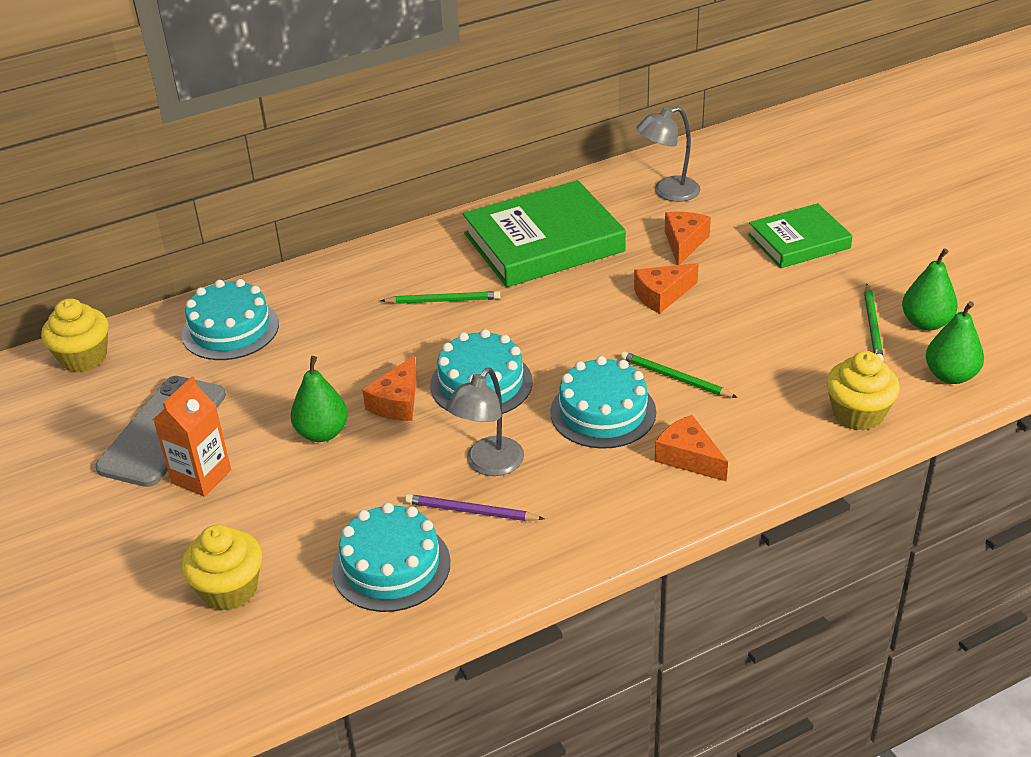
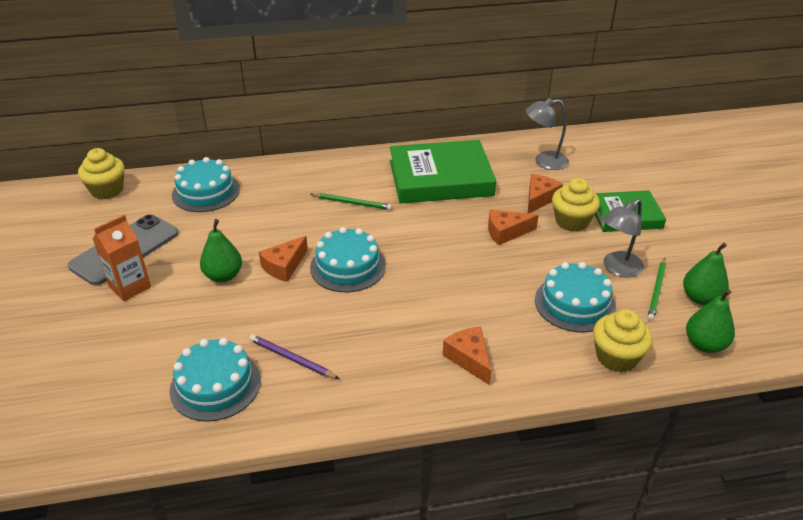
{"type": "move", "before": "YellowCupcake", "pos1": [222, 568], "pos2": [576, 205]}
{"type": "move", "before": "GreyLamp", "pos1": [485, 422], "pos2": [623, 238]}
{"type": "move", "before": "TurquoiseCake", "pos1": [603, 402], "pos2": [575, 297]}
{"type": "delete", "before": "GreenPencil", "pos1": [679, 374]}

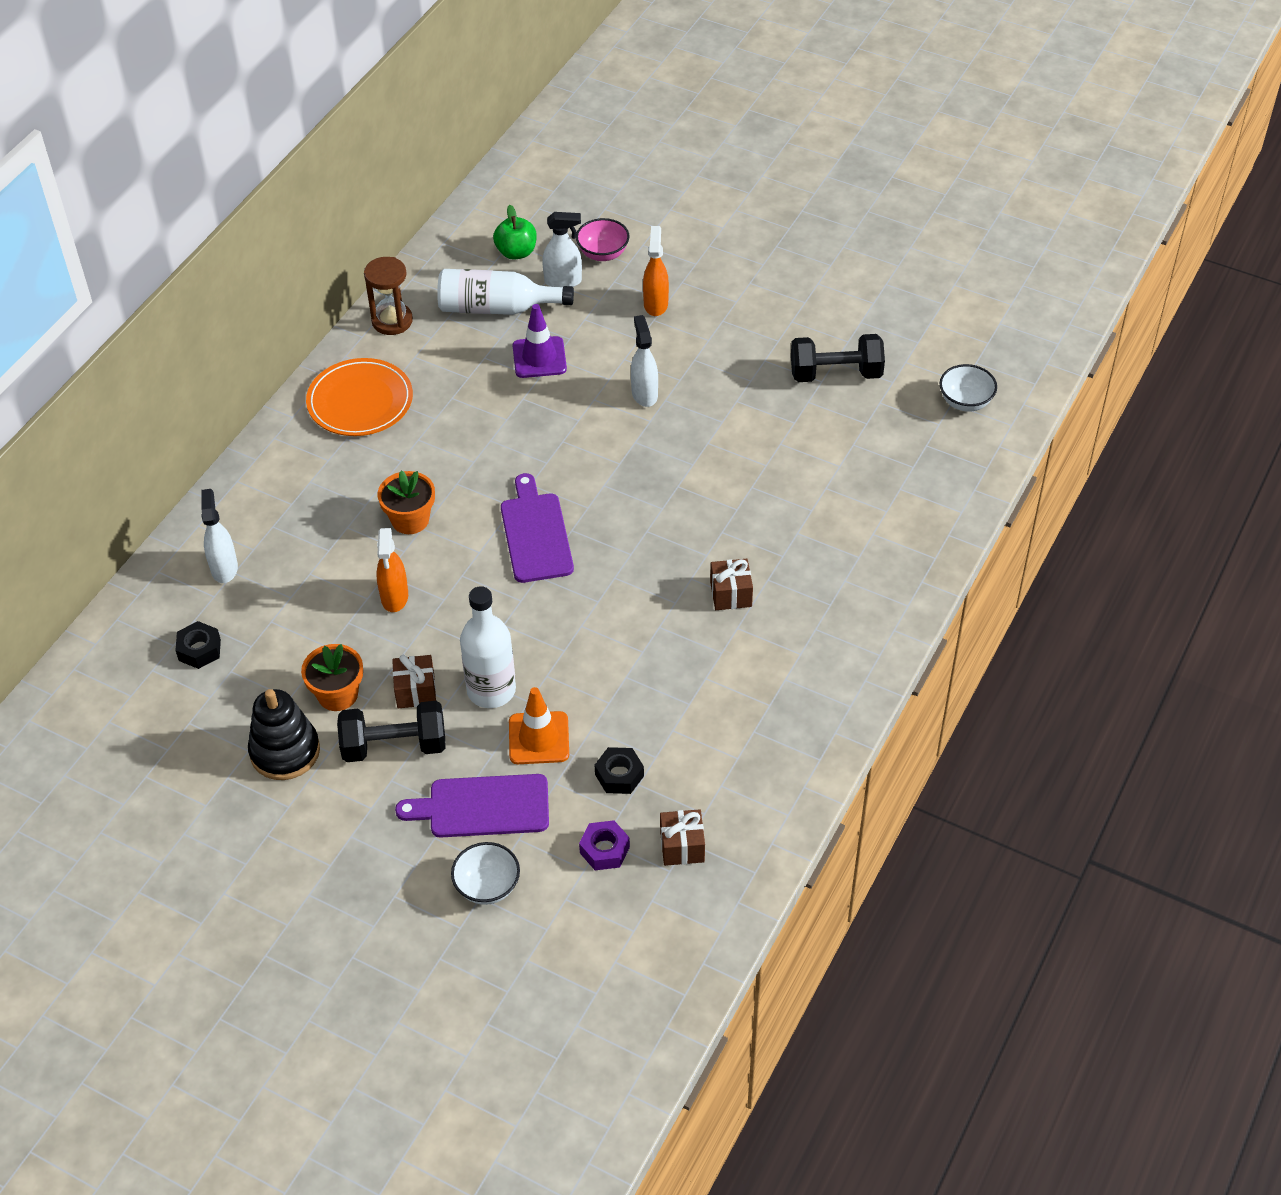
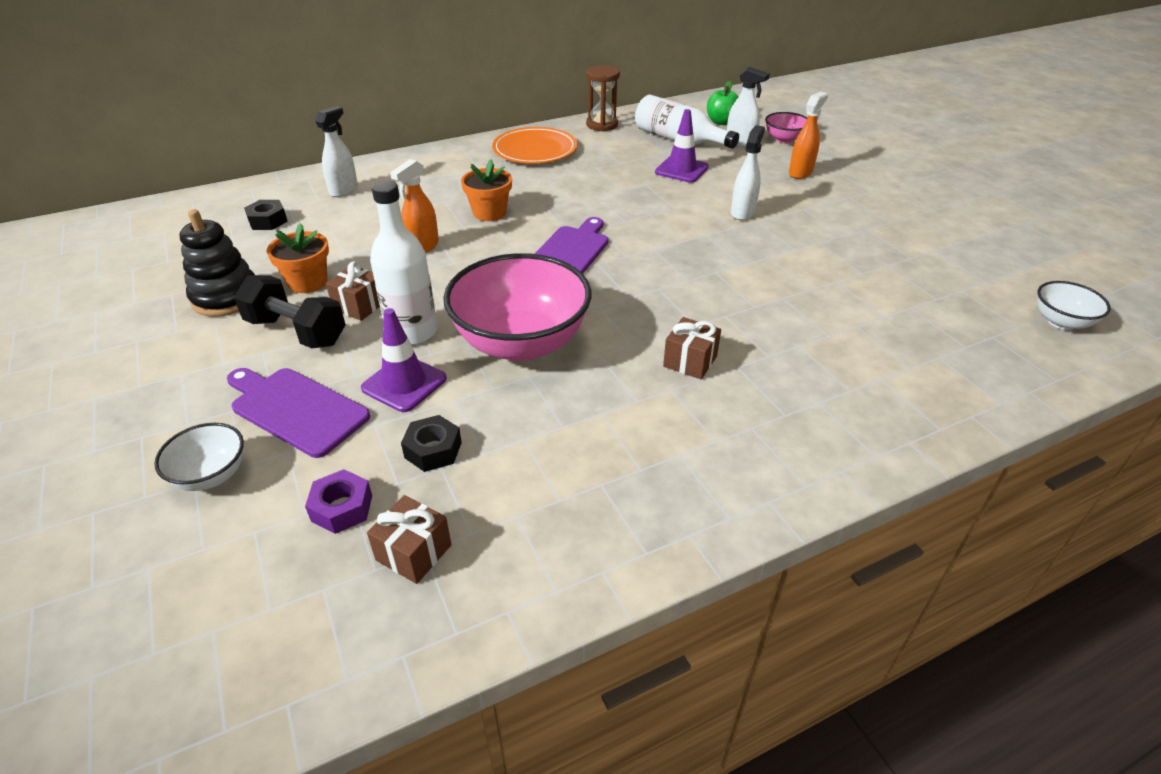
{"type": "recolor", "before": "OrangeTrafficCone", "after": "PurpleTrafficCone", "pos1": [539, 725], "pos2": [404, 360]}
{"type": "delete", "before": "BlackDumbbell", "pos1": [838, 358]}
{"type": "insert", "after": "PinkBowl", "pos2": [517, 307]}

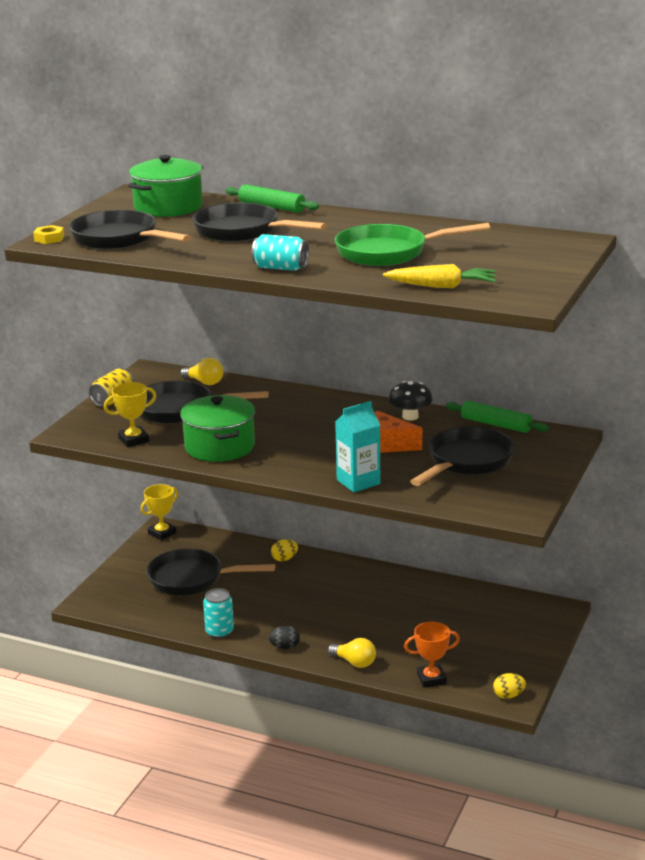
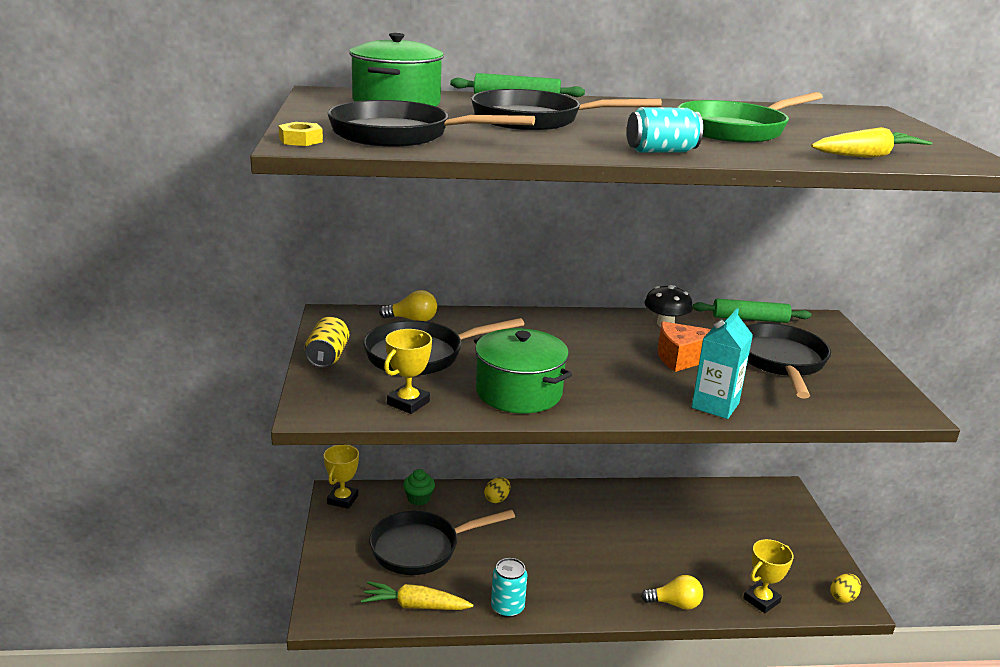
{"type": "delete", "before": "BlackEgg", "pos1": [284, 637]}
{"type": "recolor", "before": "OrangeTrophy", "after": "YellowTrophy", "pos1": [432, 655], "pos2": [768, 576]}
{"type": "insert", "after": "YellowCarrot", "pos2": [417, 595]}
{"type": "insert", "after": "GreenCupcake", "pos2": [419, 487]}

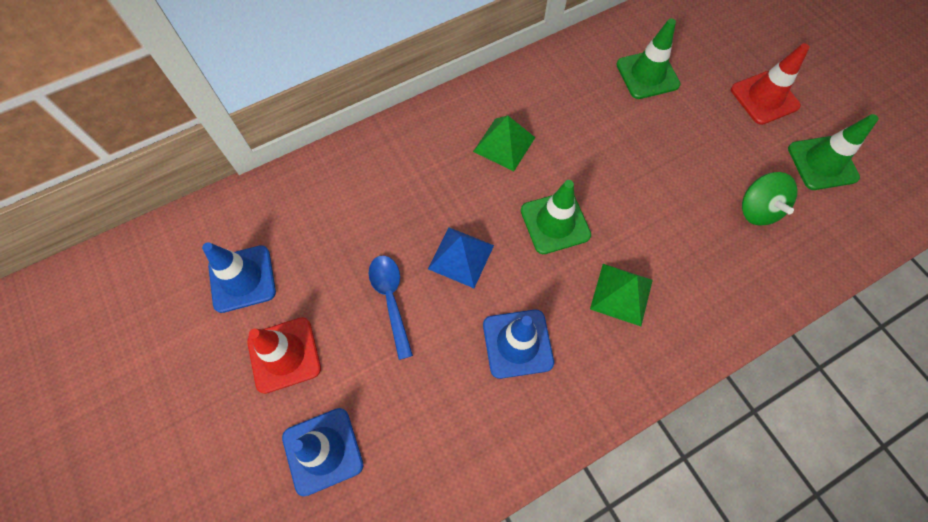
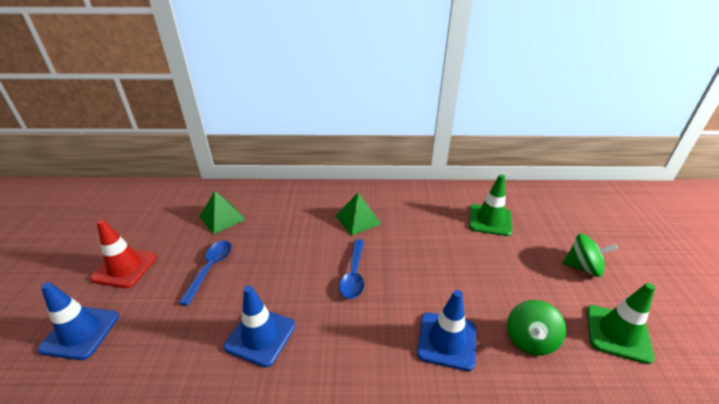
{"type": "move", "before": "BlueTrafficCone", "pos1": [239, 277], "pos2": [446, 330]}
{"type": "delete", "before": "BluePyramid", "pos1": [461, 257]}
{"type": "replace", "before": "GreenTrafficCone", "after": "BlueSpoon", "pos1": [556, 217], "pos2": [351, 269]}
{"type": "move", "before": "GreenPyramid", "pos1": [621, 295], "pos2": [222, 212]}
{"type": "replace", "before": "RedTrafficCone", "after": "GreenSpinningTop", "pos1": [770, 84], "pos2": [590, 255]}

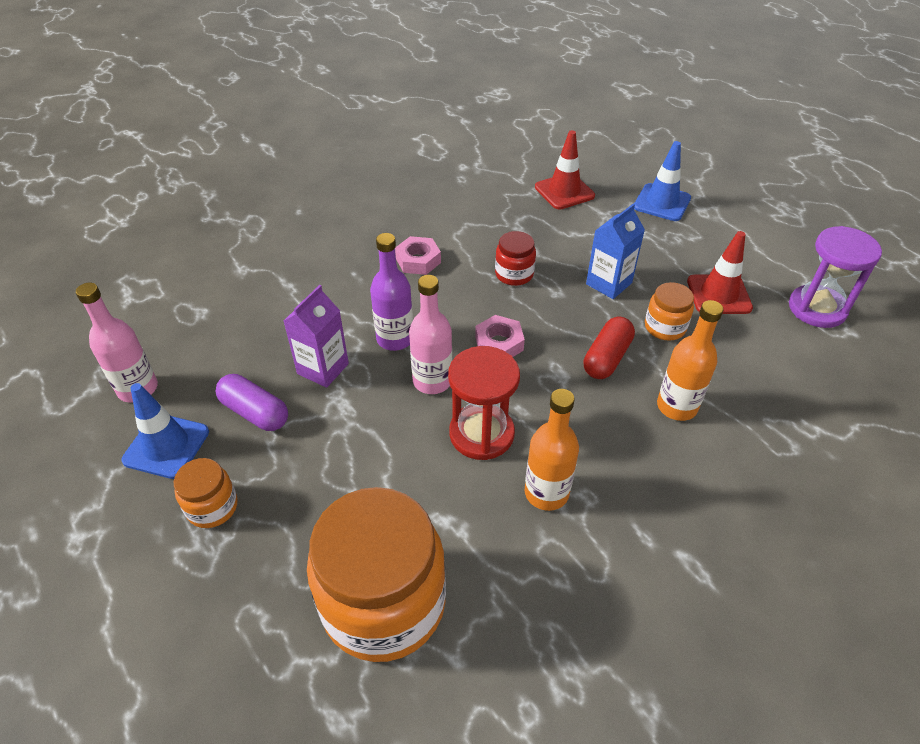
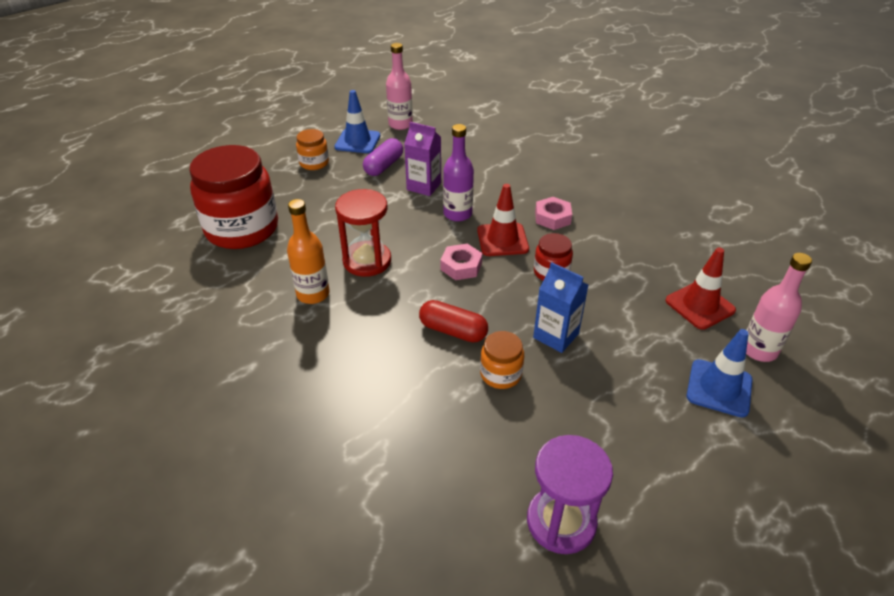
{"type": "recolor", "before": "OrangeJar", "after": "RedJar", "pos1": [376, 574], "pos2": [233, 197]}
{"type": "move", "before": "PinkBottle", "pos1": [430, 334], "pos2": [779, 307]}
{"type": "delete", "before": "OrangeBottle", "pos1": [690, 360]}
{"type": "move", "before": "RedTrafficCone", "pos1": [720, 272], "pos2": [503, 220]}

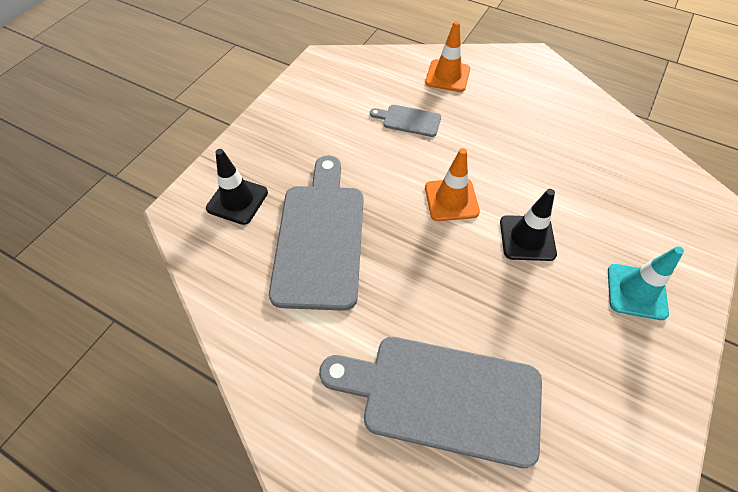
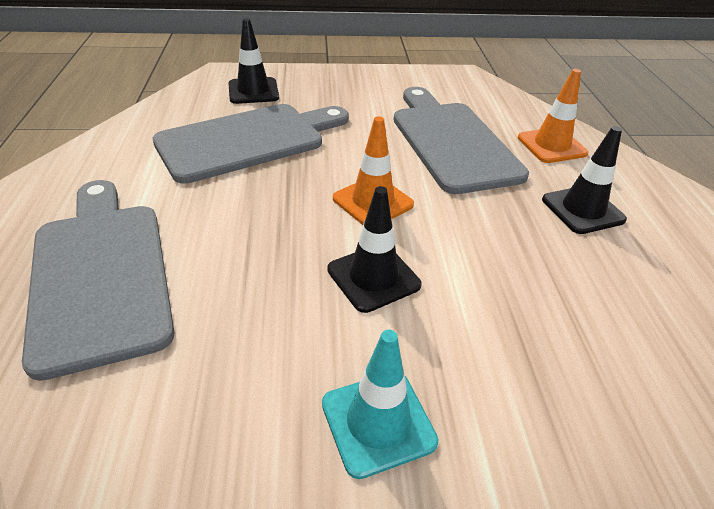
{"type": "resize", "before": "GreyCuttingBoard", "pos1": [405, 121], "pos2": [461, 140], "scale": 2.18}
{"type": "insert", "after": "BlackTrafficCone", "pos2": [584, 180]}

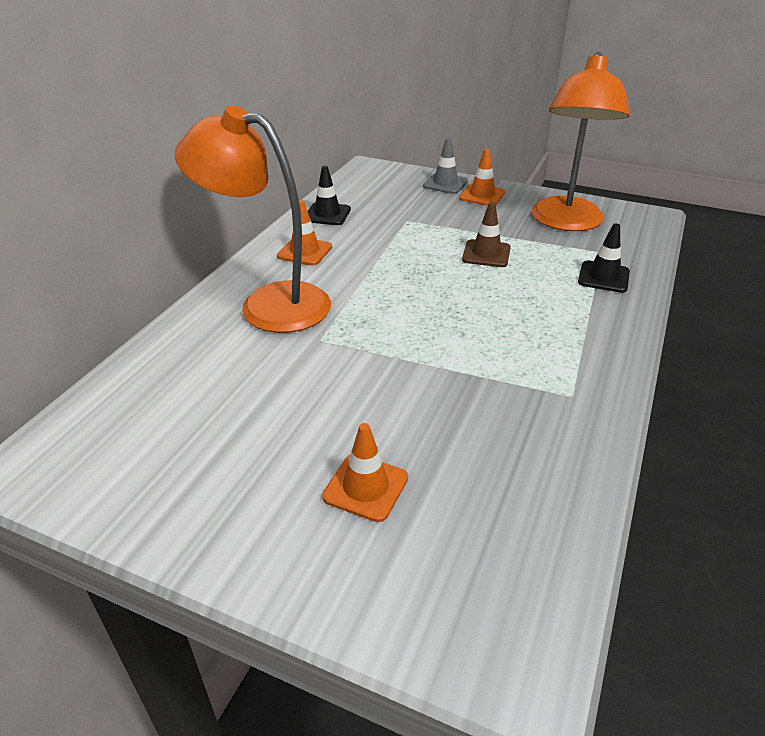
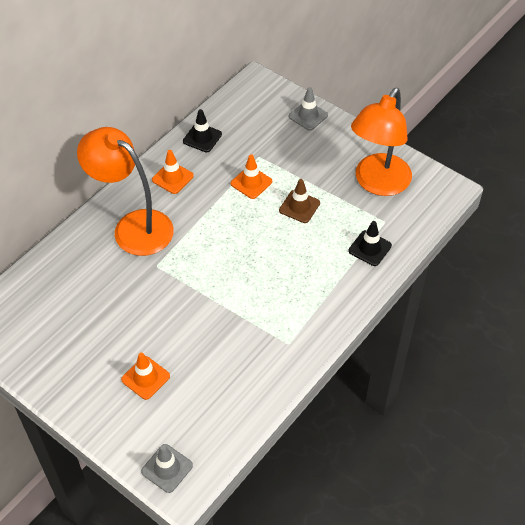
{"type": "move", "before": "OrangeTrafficCone", "pos1": [482, 177], "pos2": [251, 176]}
{"type": "insert", "after": "GreyTrafficCone", "pos2": [167, 468]}

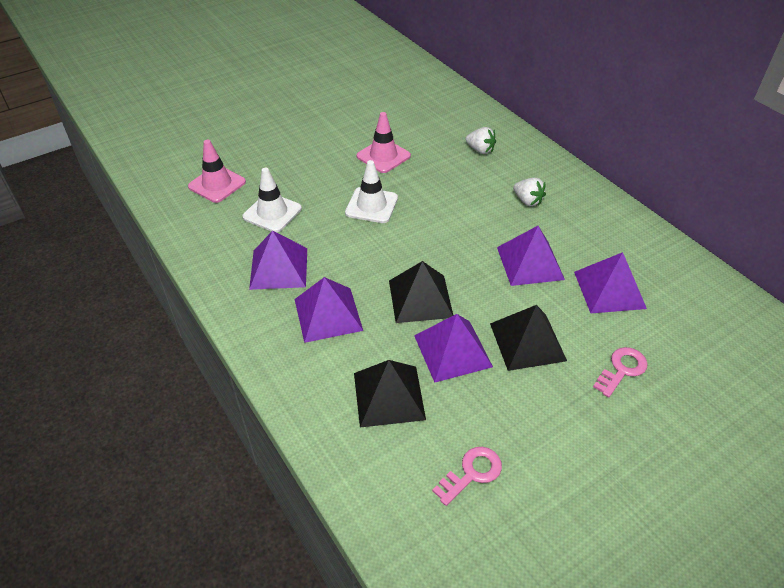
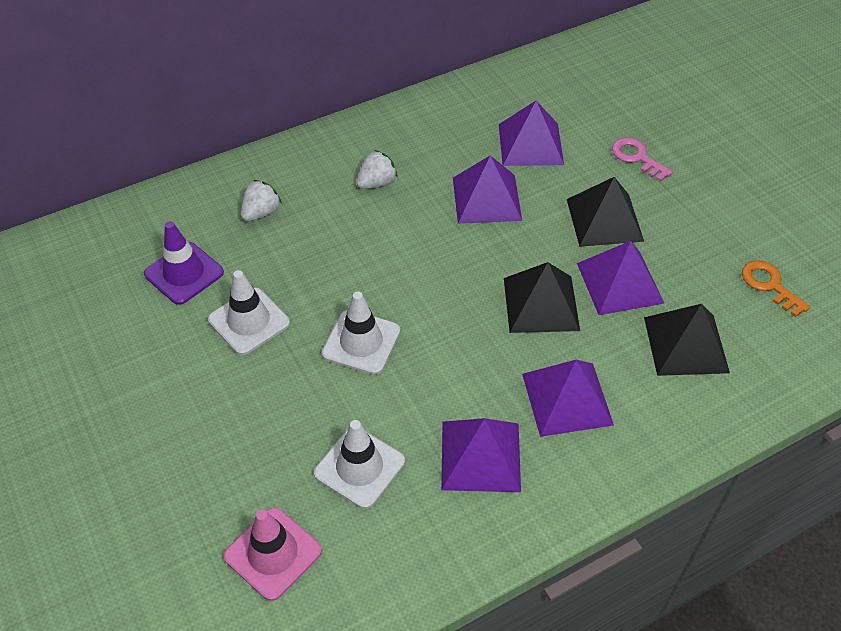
{"type": "recolor", "before": "PinkTrafficCone", "after": "WhiteTrafficCone", "pos1": [384, 142], "pos2": [249, 312]}
{"type": "recolor", "before": "PinkKey", "after": "OrangeKey", "pos1": [467, 476], "pos2": [776, 288]}
{"type": "insert", "after": "PurpleTrafficCone", "pos2": [184, 263]}

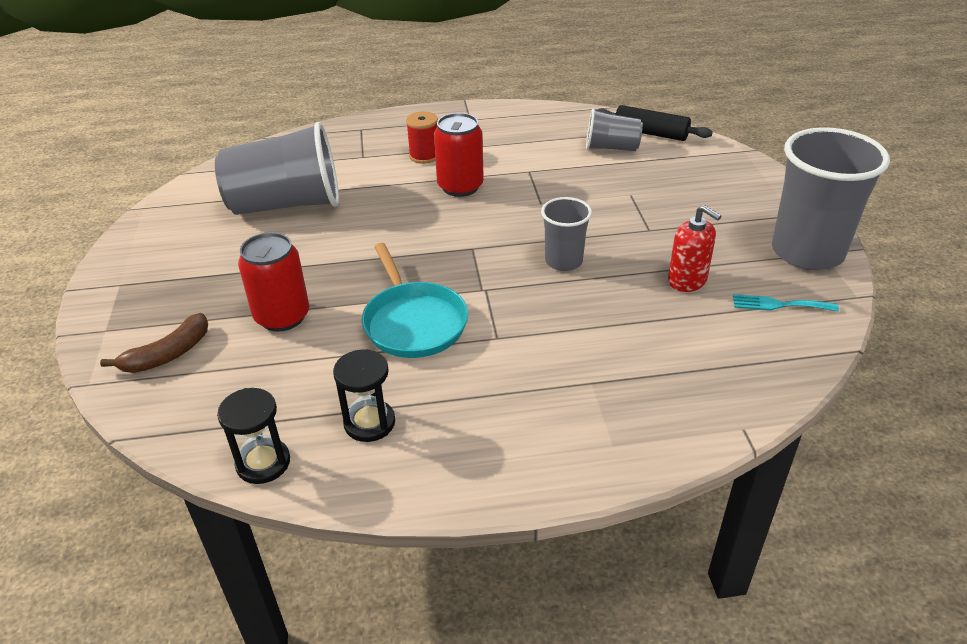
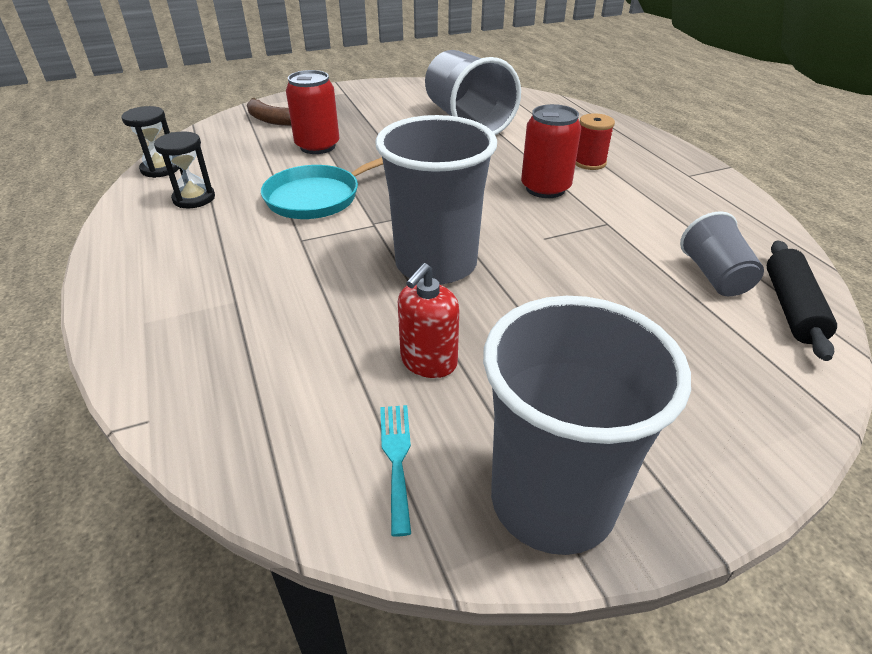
{"type": "resize", "before": "GreyCup", "pos1": [566, 234], "pos2": [436, 199], "scale": 1.88}

